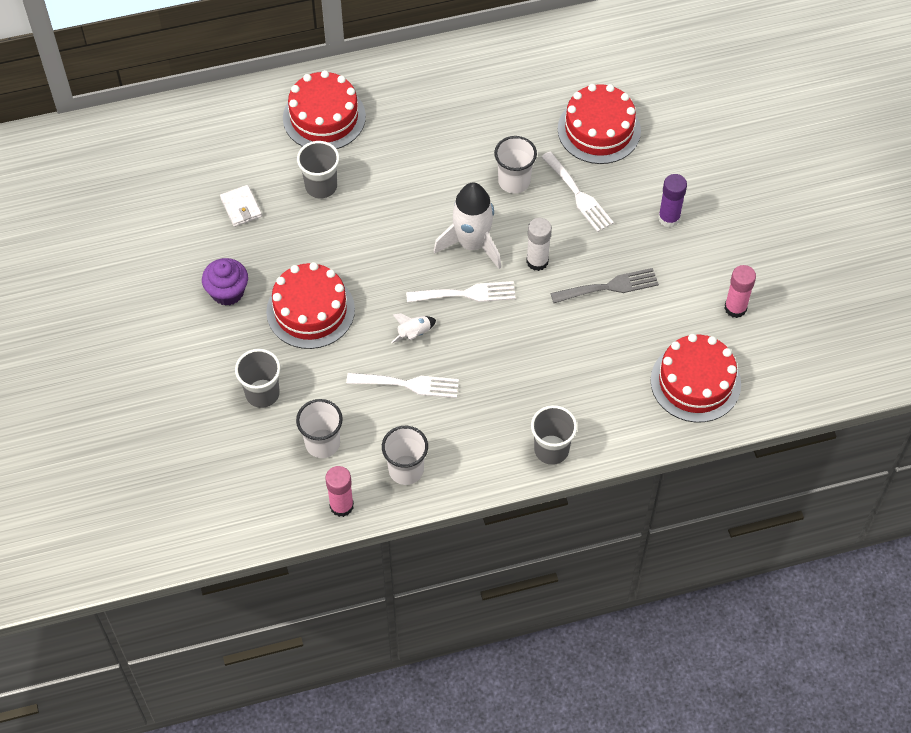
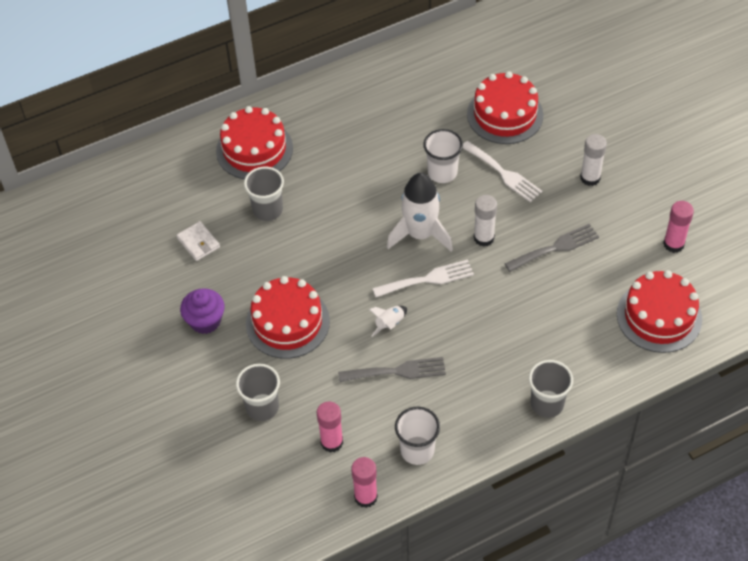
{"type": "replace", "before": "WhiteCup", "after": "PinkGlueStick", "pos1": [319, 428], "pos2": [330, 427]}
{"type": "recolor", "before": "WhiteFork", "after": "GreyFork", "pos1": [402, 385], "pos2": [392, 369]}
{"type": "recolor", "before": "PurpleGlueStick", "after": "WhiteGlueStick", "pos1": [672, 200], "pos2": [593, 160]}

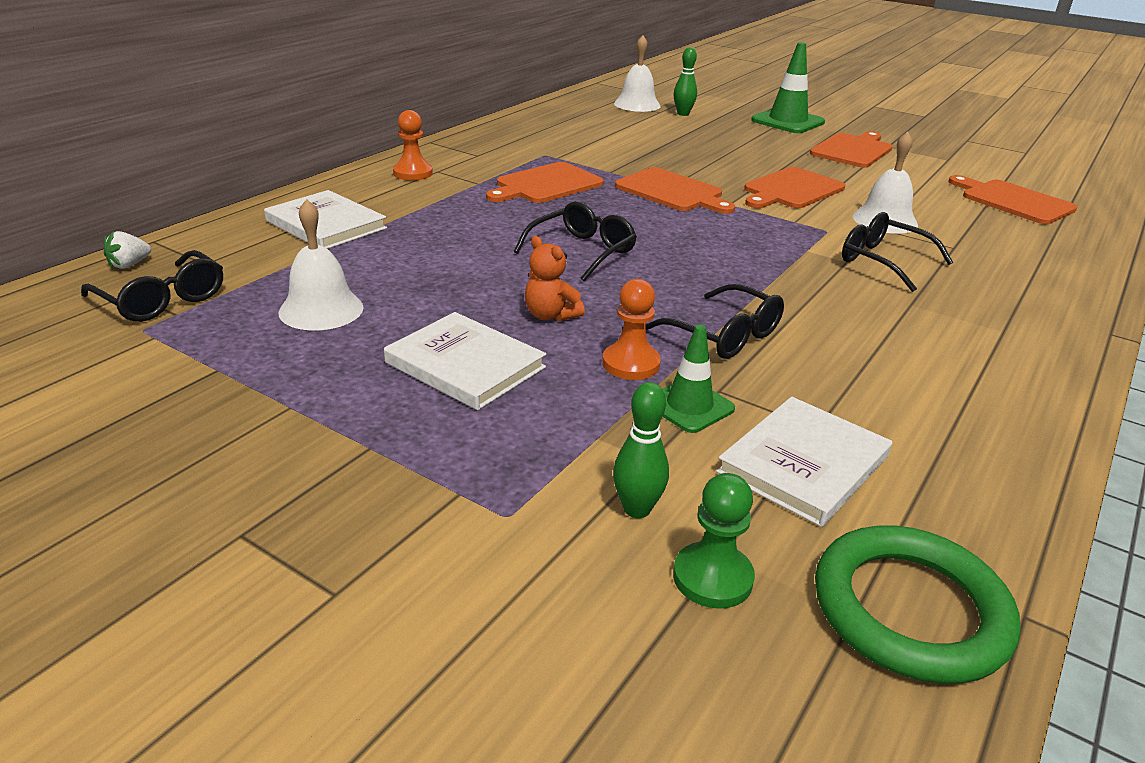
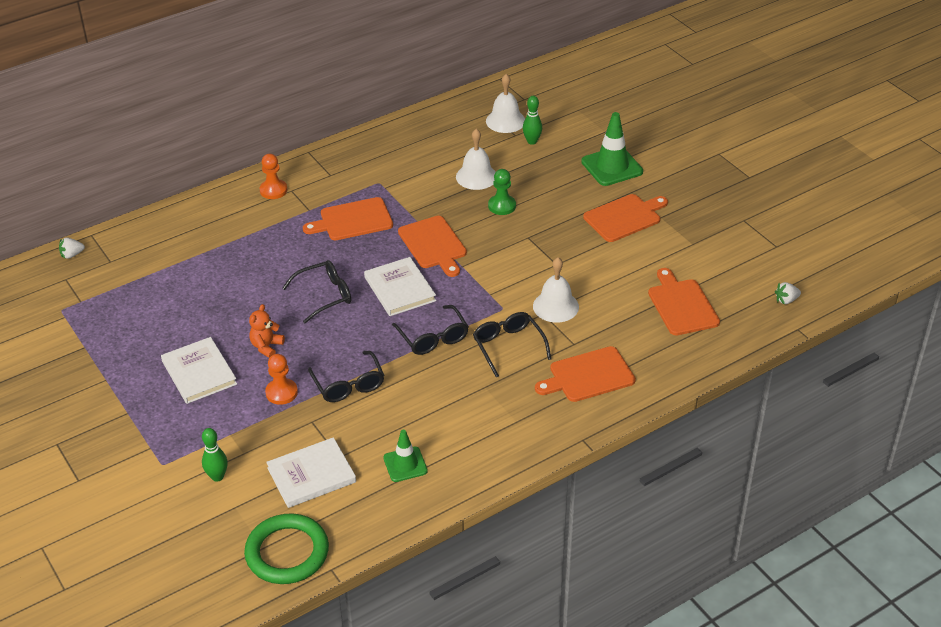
{"type": "move", "before": "BlackGlasses", "pos1": [152, 286], "pos2": [430, 330]}
{"type": "move", "before": "WhiteBook", "pos1": [325, 219], "pos2": [400, 286]}
{"type": "move", "before": "WhiteBell", "pos1": [321, 264], "pos2": [476, 159]}
{"type": "rotate", "before": "OrangeTeddyBear", "pos1": [555, 278], "pos2": [267, 331], "turn": 45}
{"type": "move", "before": "GreenTrafficCone", "pos1": [698, 379], "pos2": [405, 456]}
{"type": "move", "before": "GreenPawn", "pos1": [714, 541], "pos2": [502, 192]}
{"type": "move", "before": "OrangeCuttingBoard", "pos1": [794, 187], "pos2": [585, 374]}
{"type": "insert", "after": "WhiteStrawberry", "pos2": [788, 293]}

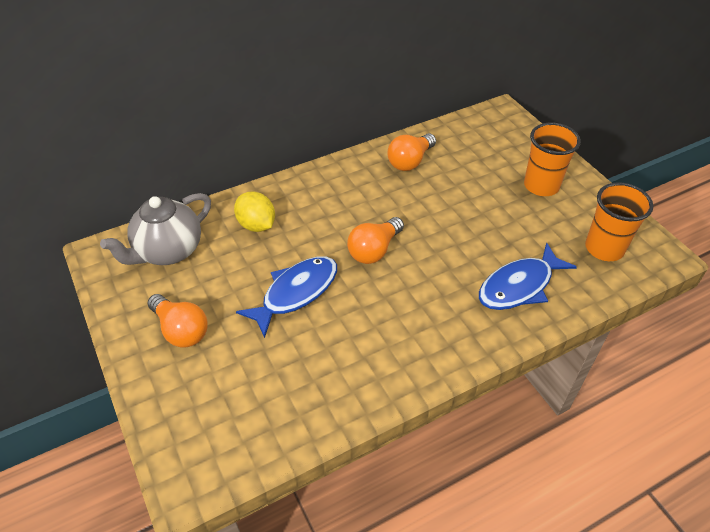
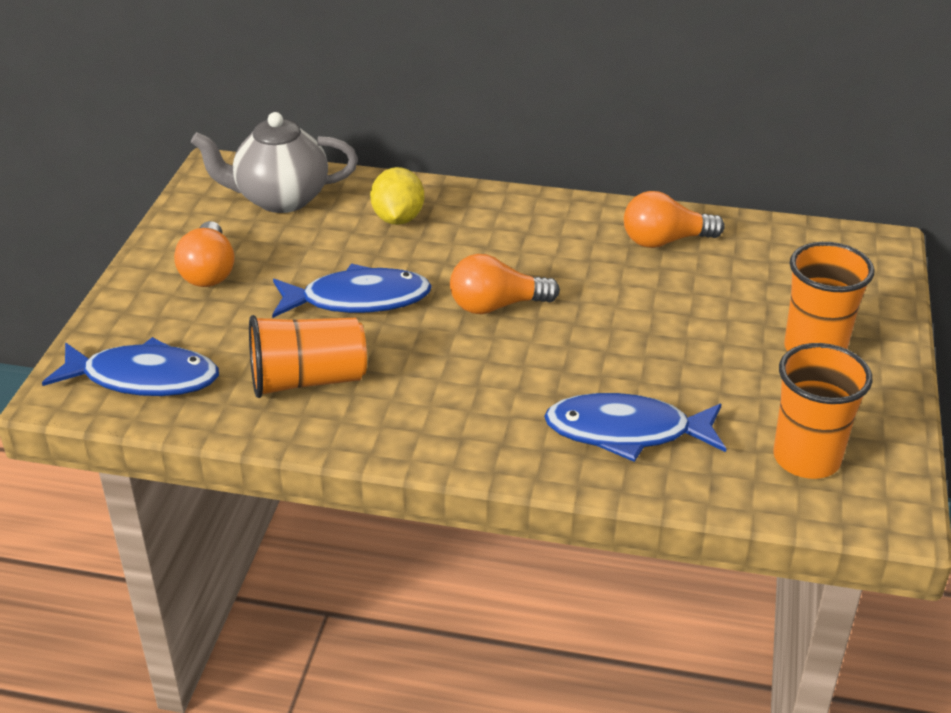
{"type": "insert", "after": "BlueFish", "pos2": [130, 366]}
{"type": "insert", "after": "OrangeCup", "pos2": [308, 356]}

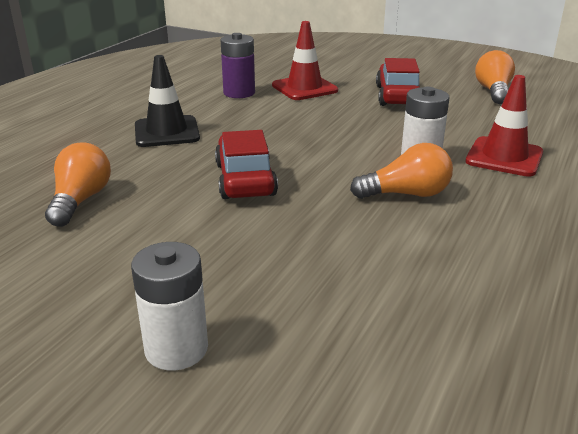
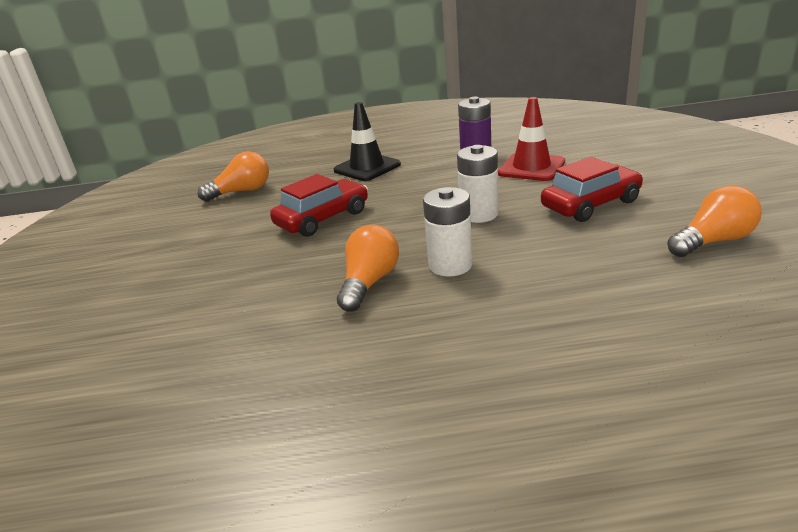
{"type": "move", "before": "WhiteBattery", "pos1": [169, 306], "pos2": [477, 184]}
{"type": "rotate", "before": "OrangeLightBulb", "pos1": [401, 171], "pos2": [368, 268], "turn": -120}
{"type": "delete", "before": "RedTrafficCone", "pos1": [504, 126]}

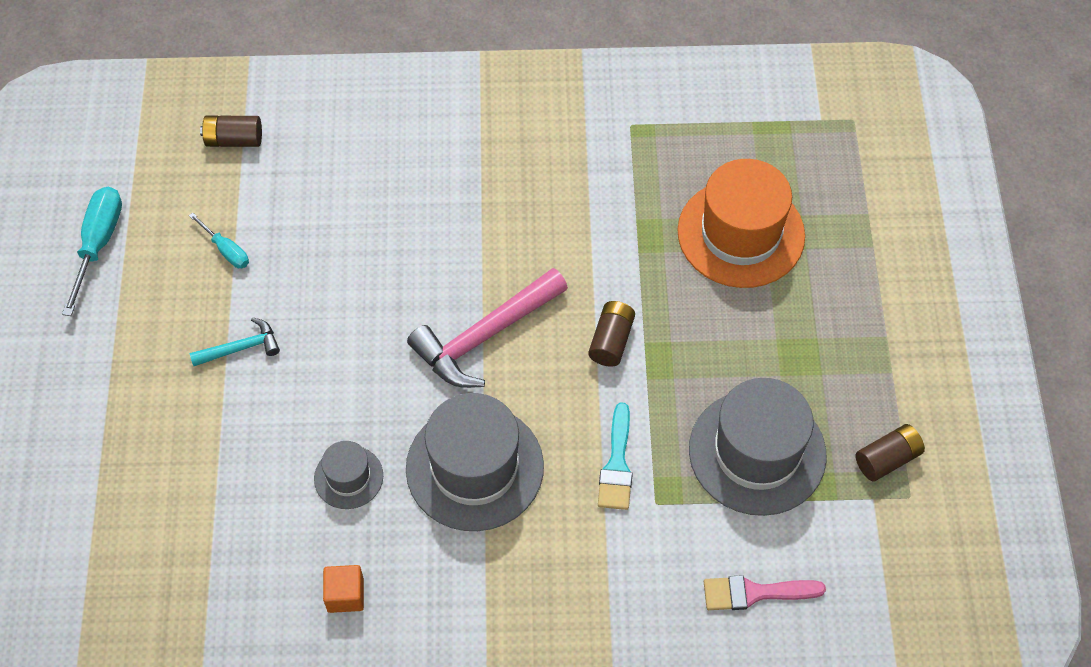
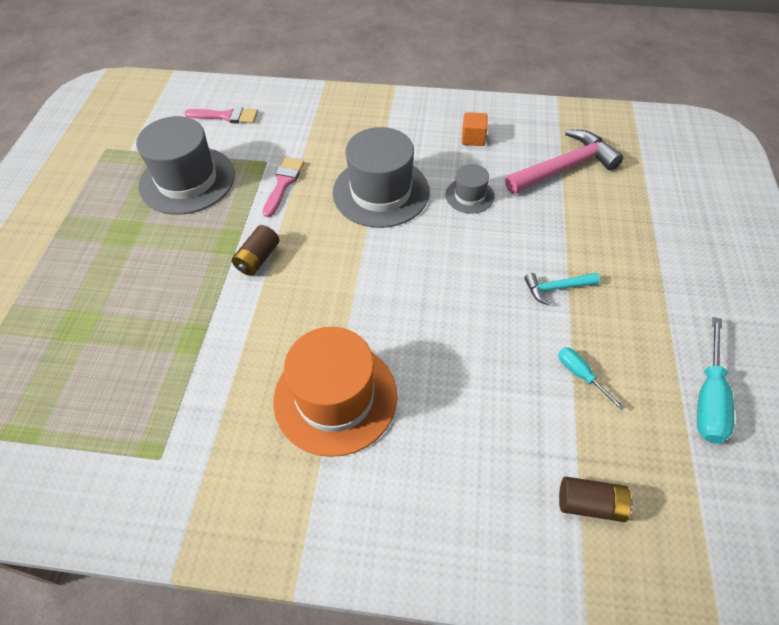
{"type": "move", "before": "PinkHammer", "pos1": [487, 328], "pos2": [564, 162]}
{"type": "recolor", "before": "TurquoiseBrush", "after": "PinkBrush", "pos1": [615, 456], "pos2": [283, 187]}
{"type": "move", "before": "OrangeHat", "pos1": [741, 223], "pos2": [335, 392]}
{"type": "delete", "before": "BrownBattery", "pos1": [890, 452]}

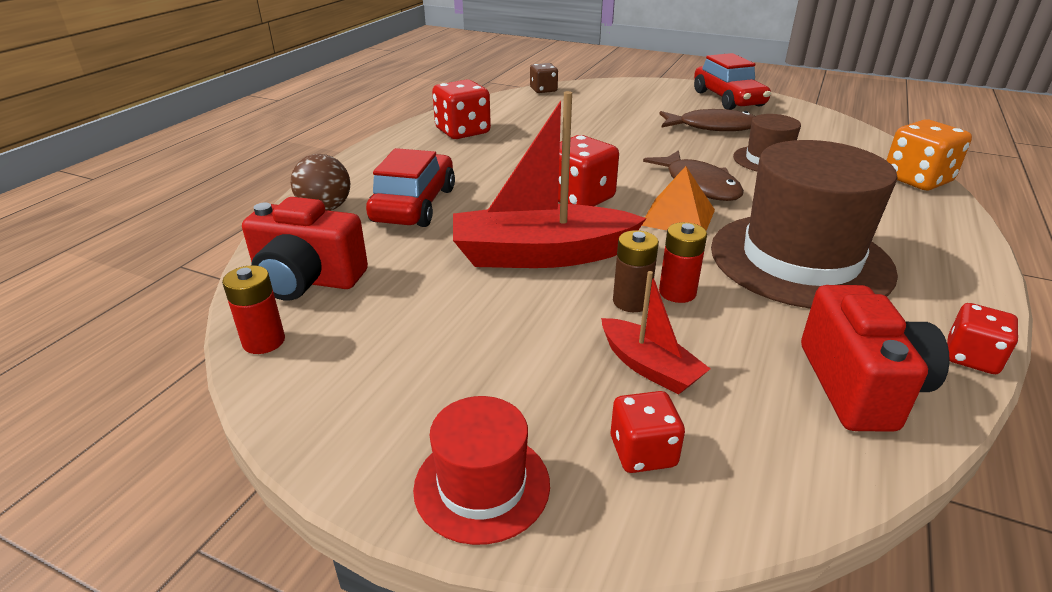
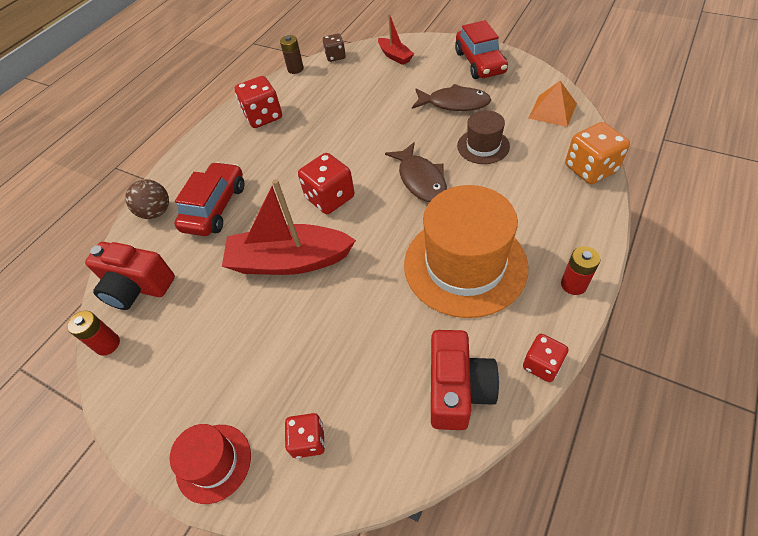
{"type": "move", "before": "RedBoat", "pos1": [655, 333], "pos2": [396, 39]}
{"type": "move", "before": "BrownBattery", "pos1": [636, 271], "pos2": [292, 54]}
{"type": "move", "before": "OrangePyramid", "pos1": [678, 198], "pos2": [553, 104]}
{"type": "move", "before": "RedBattery", "pos1": [683, 262], "pos2": [581, 270]}
{"type": "recolor", "before": "BrownHat", "after": "OrangeHat", "pos1": [804, 224], "pos2": [466, 251]}

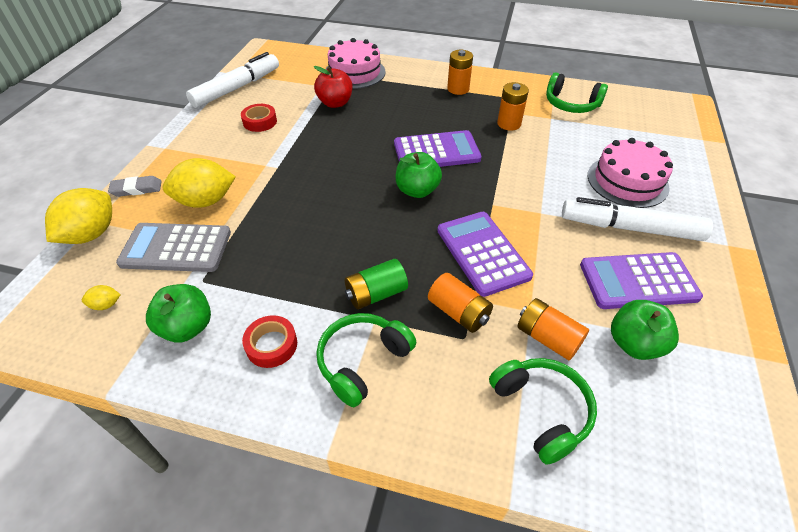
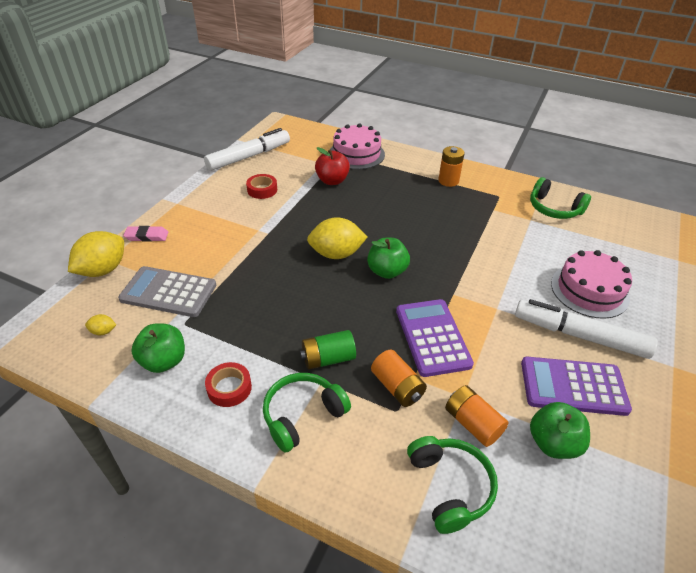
{"type": "recolor", "before": "GreyEraser", "after": "PinkEraser", "pos1": [135, 186], "pos2": [145, 234]}
{"type": "move", "before": "YellowLemon", "pos1": [199, 183], "pos2": [337, 238]}
{"type": "delete", "before": "PurpleCalculator", "pos1": [438, 148]}
{"type": "delete", "before": "OrangeBattery", "pos1": [513, 106]}

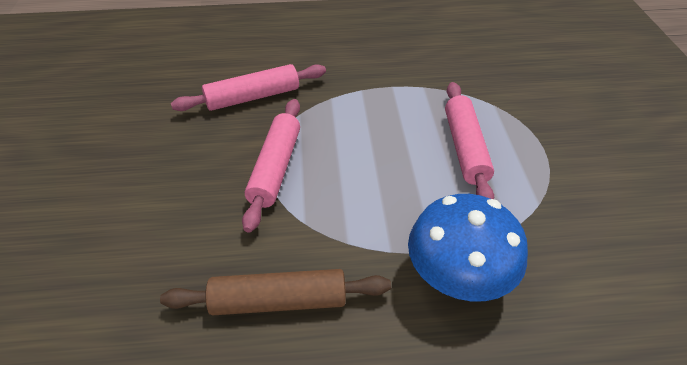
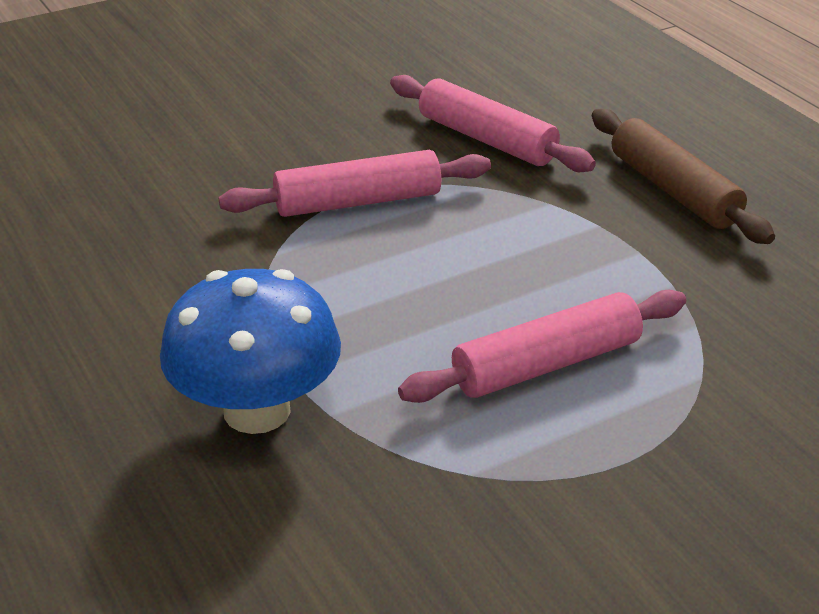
{"type": "move", "before": "BrownRollingPin", "pos1": [275, 292], "pos2": [683, 176]}

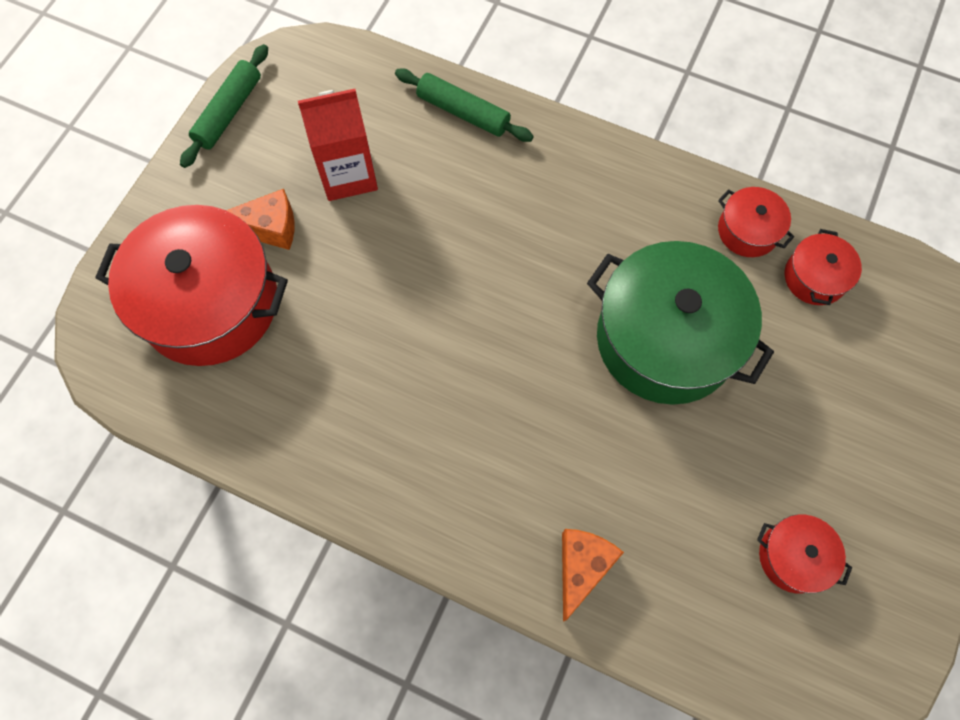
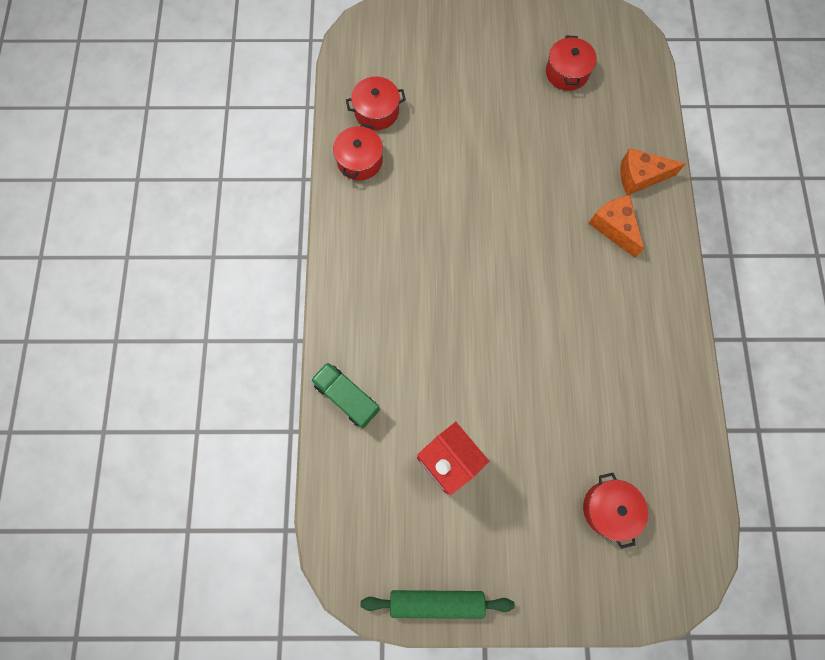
{"type": "resize", "before": "RedPot", "pos1": [191, 285], "pos2": [615, 511], "scale": 0.46}
{"type": "move", "before": "OrangeCheese", "pos1": [260, 219], "pos2": [616, 226]}
{"type": "replace", "before": "GreenRollingPin", "after": "GreenTruck", "pos1": [464, 105], "pos2": [345, 395]}
{"type": "delete", "before": "GreenPot", "pos1": [680, 323]}

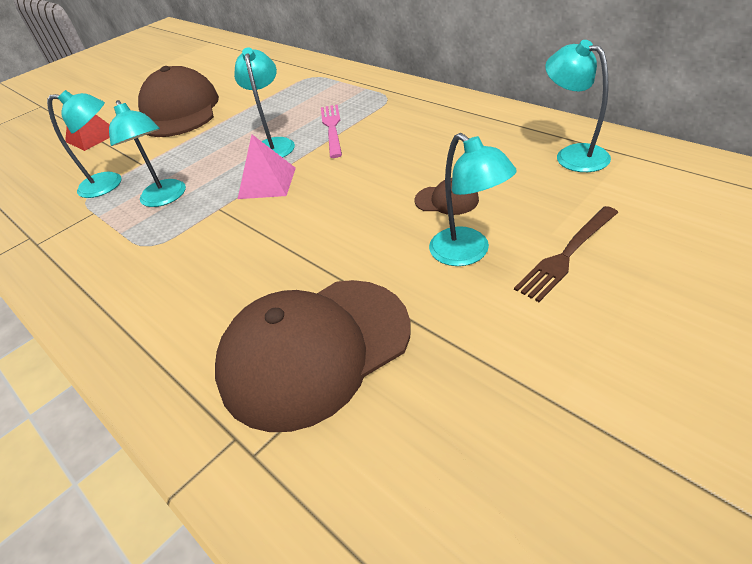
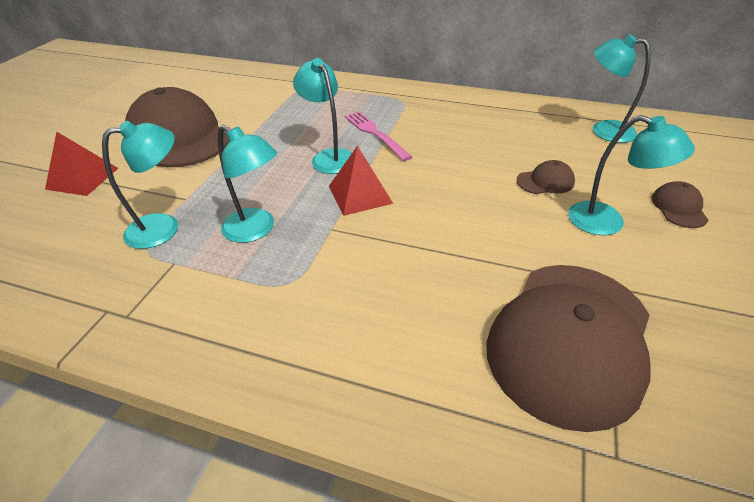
{"type": "recolor", "before": "PinkPyramid", "after": "RedPyramid", "pos1": [267, 167], "pos2": [361, 181]}
{"type": "replace", "before": "BrownFork", "after": "BrownCap", "pos1": [566, 254], "pos2": [680, 204]}

